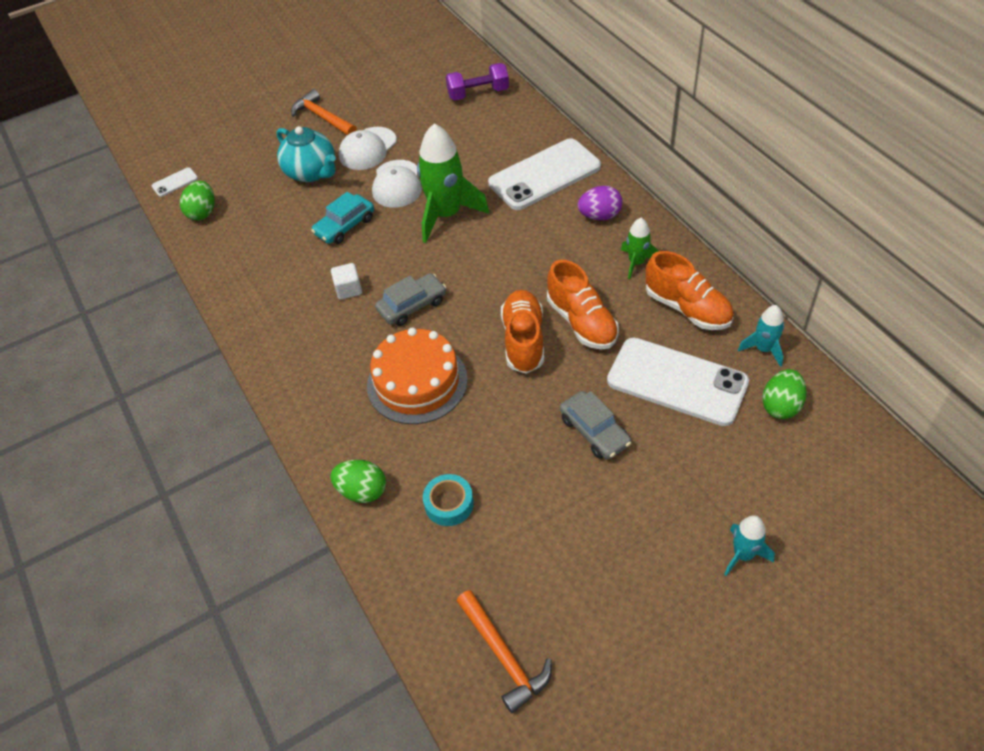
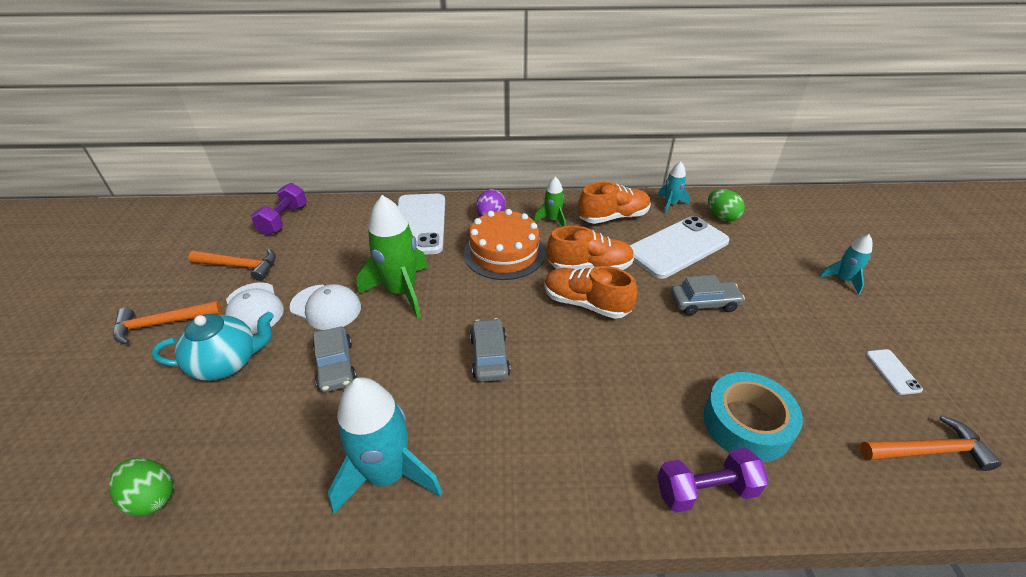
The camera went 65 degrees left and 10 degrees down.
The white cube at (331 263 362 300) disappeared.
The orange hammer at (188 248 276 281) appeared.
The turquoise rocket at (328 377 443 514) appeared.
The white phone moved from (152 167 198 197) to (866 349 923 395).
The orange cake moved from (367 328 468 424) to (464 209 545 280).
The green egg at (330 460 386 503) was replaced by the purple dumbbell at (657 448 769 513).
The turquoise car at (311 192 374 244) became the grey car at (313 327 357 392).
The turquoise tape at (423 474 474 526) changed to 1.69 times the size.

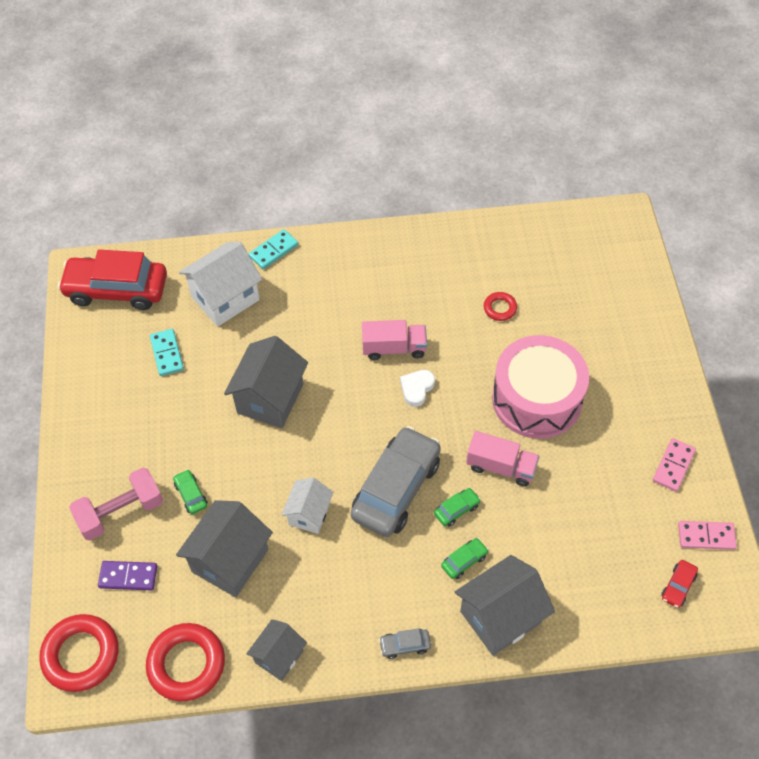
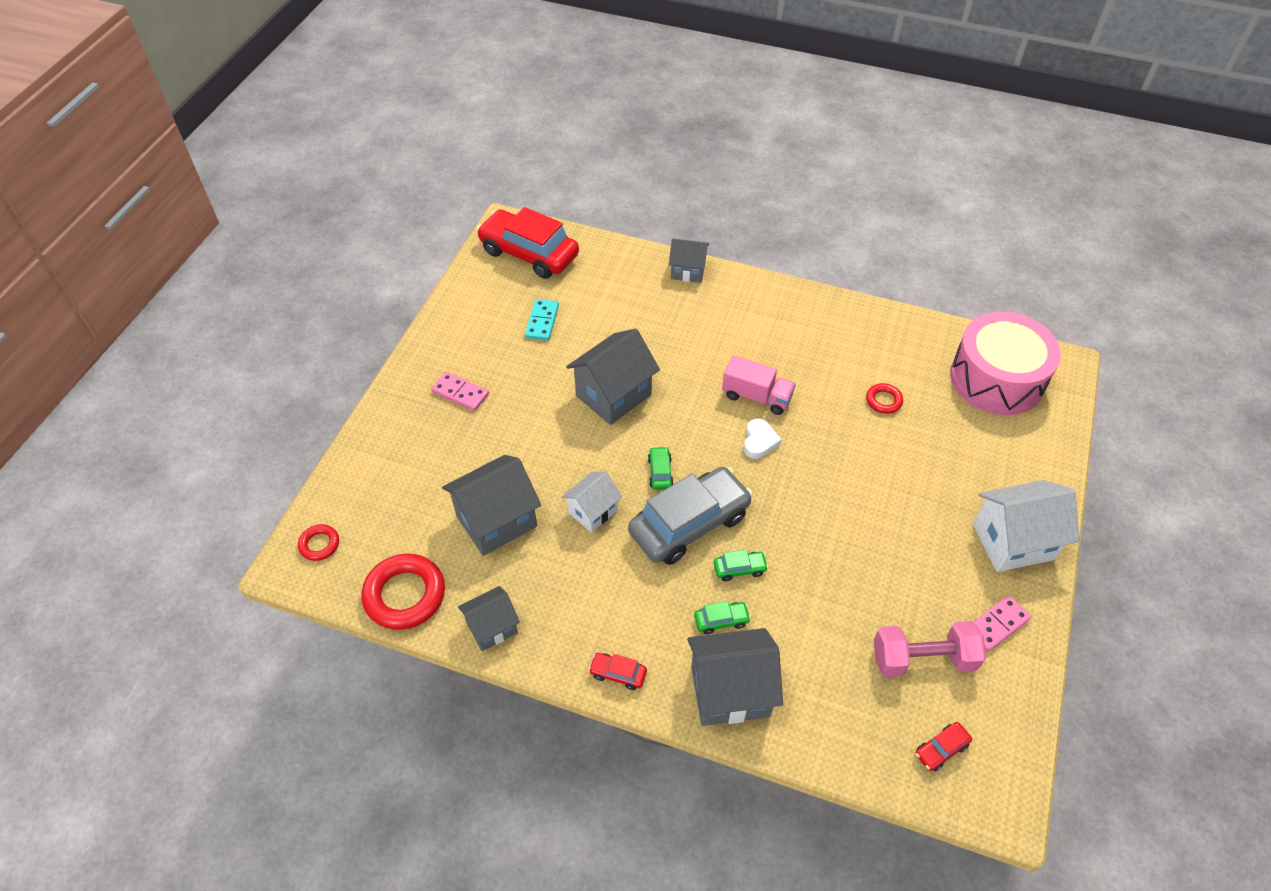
The camera went 25 degrees right and 5 degrees down.
The purple domino at (98 561 157 590) disappeared.
The pink truck at (466 431 540 487) disappeared.
The pink dumbbell moved from (69 467 163 541) to (874 621 986 677).
The green car moved from (173 469 208 514) to (648 446 673 490).
The white house moved from (179 242 262 327) to (973 480 1080 572).
The pink drum moved from (492 335 589 439) to (950 312 1061 415).
The pink domino moved from (678 521 737 550) to (431 372 489 411).
The turquoise domino at (249 229 298 269) was replaced by the grey house at (669 239 709 283).
The grey car at (379 628 431 659) became the red car at (588 653 647 690).
The white heart at (400 370 435 407) turned 135 degrees clockwise.
The red ring at (39 614 119 692) changed to 0.51 times the size.

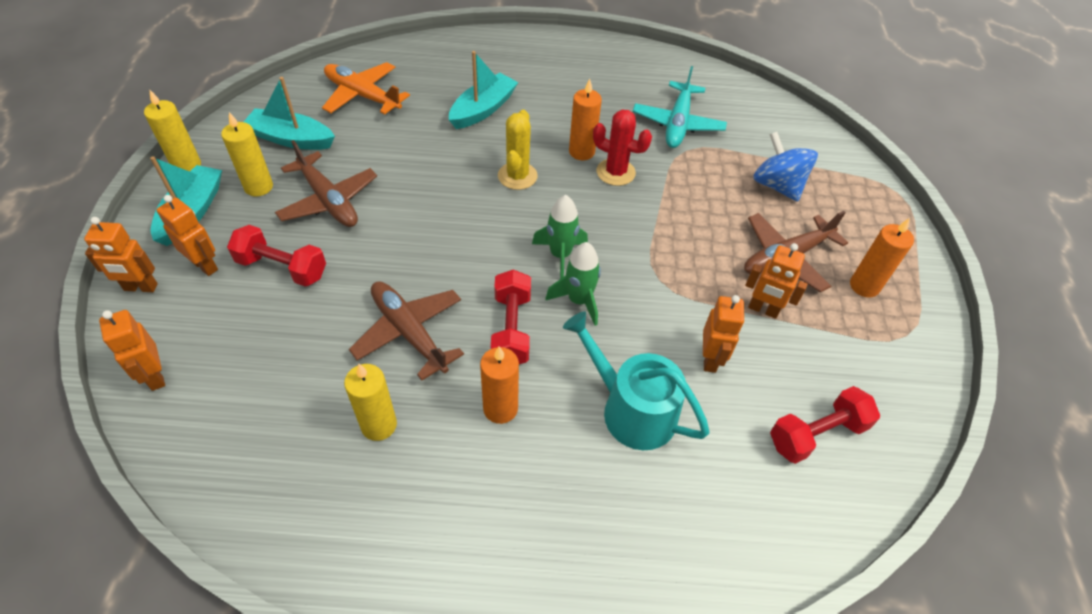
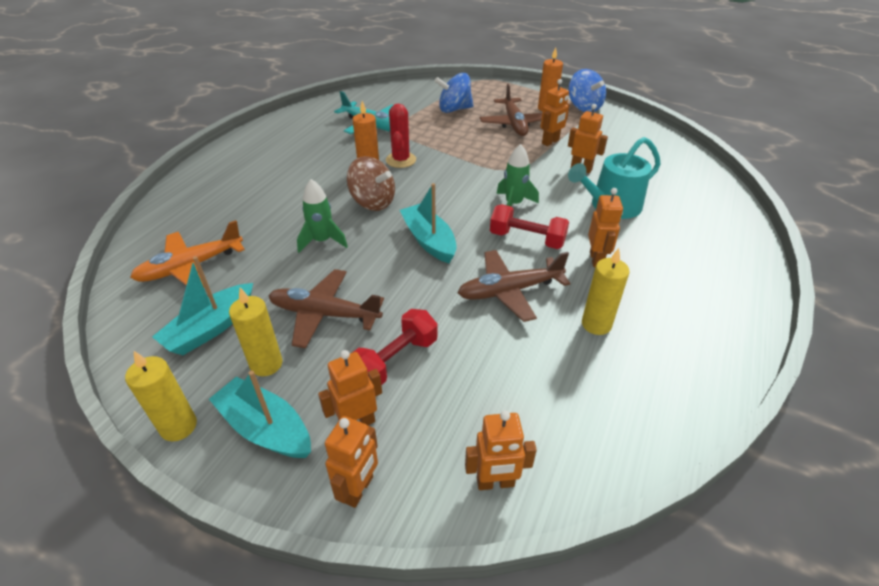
The camera went 65 degrees left and 10 degrees down.
The red dumbbell at (770 386 880 464) disappeared.
The blue spinning top at (569 69 606 112) appeared.
The turquoise boat moved from (449 51 518 129) to (400 183 457 263).
The green rocket moved from (532 195 588 279) to (297 179 348 253).
The orange candle at (480 346 519 424) was replaced by the orange robot at (588 188 623 267).
The yellow cactus at (498 110 538 190) was replaced by the brown spinning top at (347 156 395 211).
The brown plane at (275 140 377 227) turned 150 degrees counterclockwise.
The red cactus at (593 110 652 186) turned 45 degrees counterclockwise.

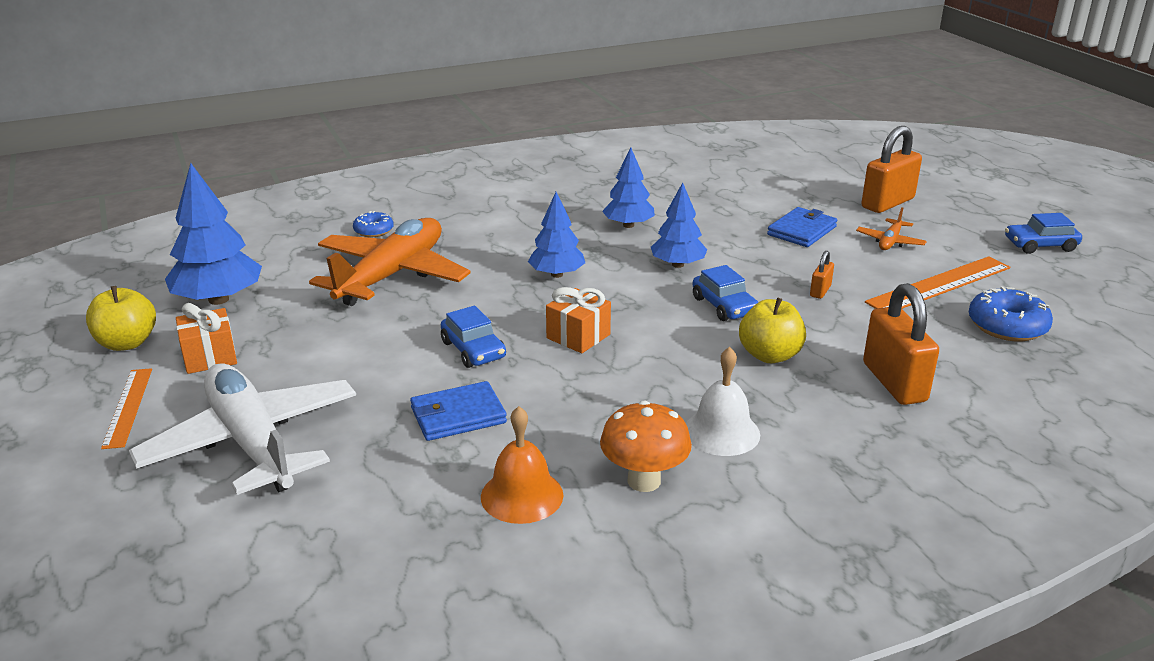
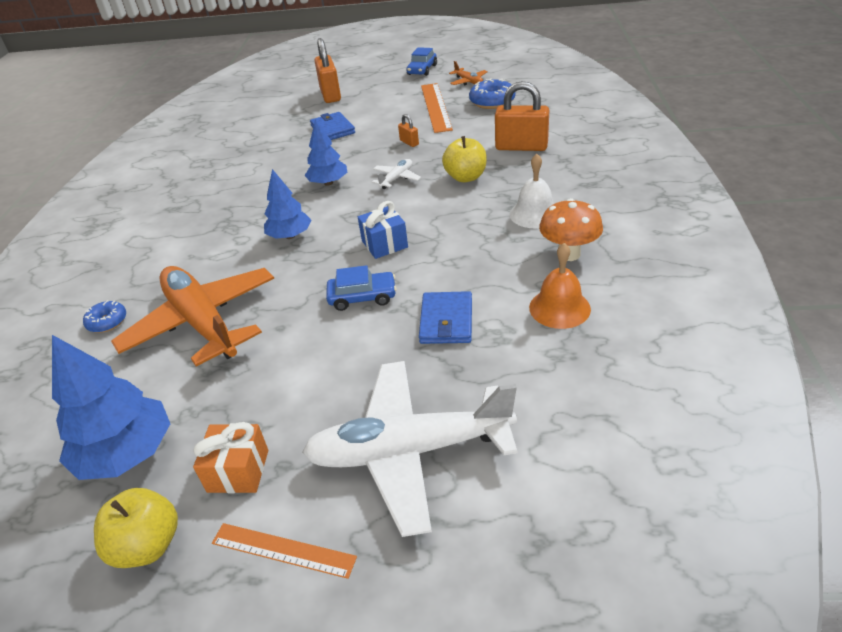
The camera went 60 degrees left and 10 degrees up.
The blue tree at (602 148 655 228) disappeared.
The orange plane moved from (856 207 927 250) to (449 61 488 85).
The blue car at (692 265 758 321) was replaced by the white plane at (372 159 421 189).
The orange gift at (546 287 611 353) became the blue gift at (358 201 408 259).

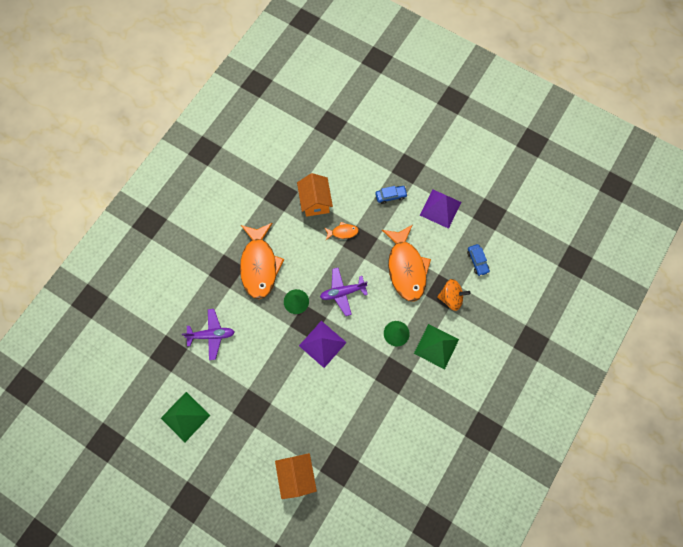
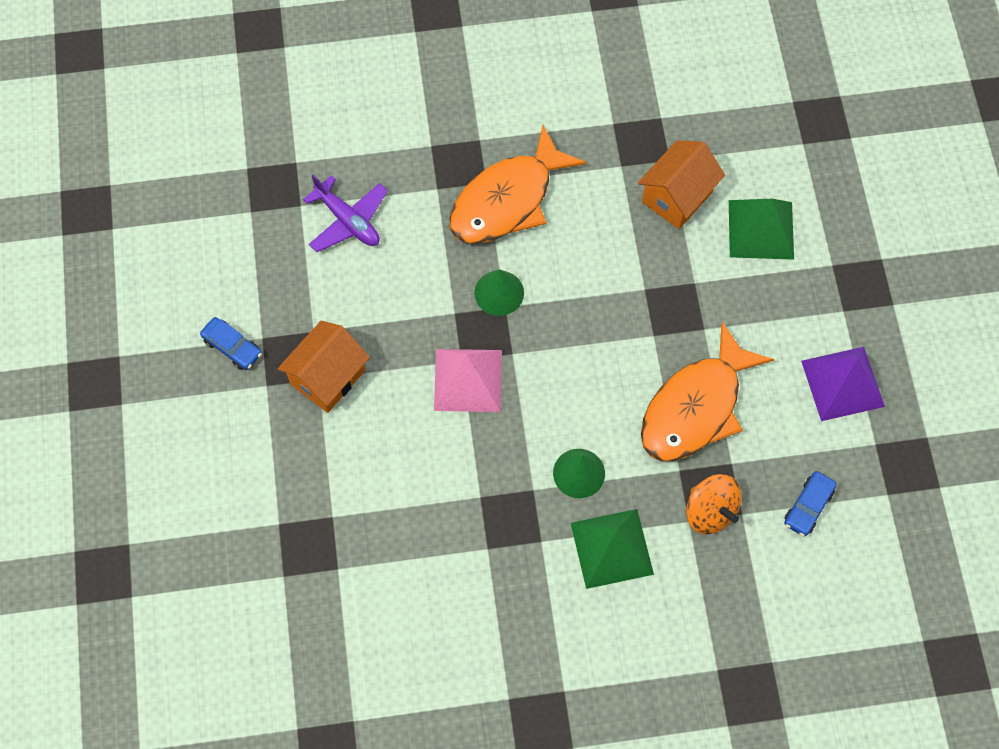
The camera went 50 degrees right and 5 degrees down.
The purple plane at (320 268 368 316) disappeared.
The orange fish at (324 222 359 240) disappeared.
The green pyramid moved from (161 392 210 442) to (729 199 794 260).
The orange house moved from (275 453 317 499) to (278 321 370 413).
The blue car moved from (375 186 408 204) to (200 317 262 370).
The purple pyramid at (299 321 347 368) became the pink pyramid at (434 349 502 412).

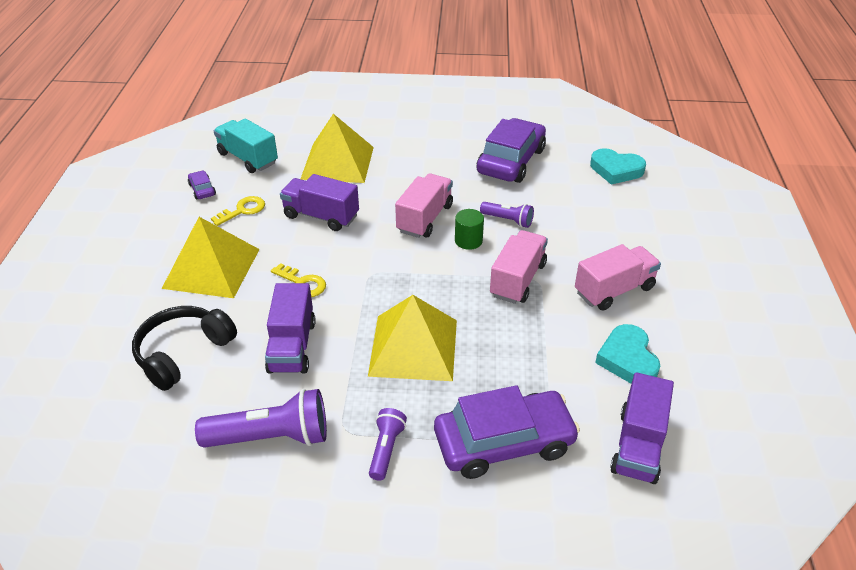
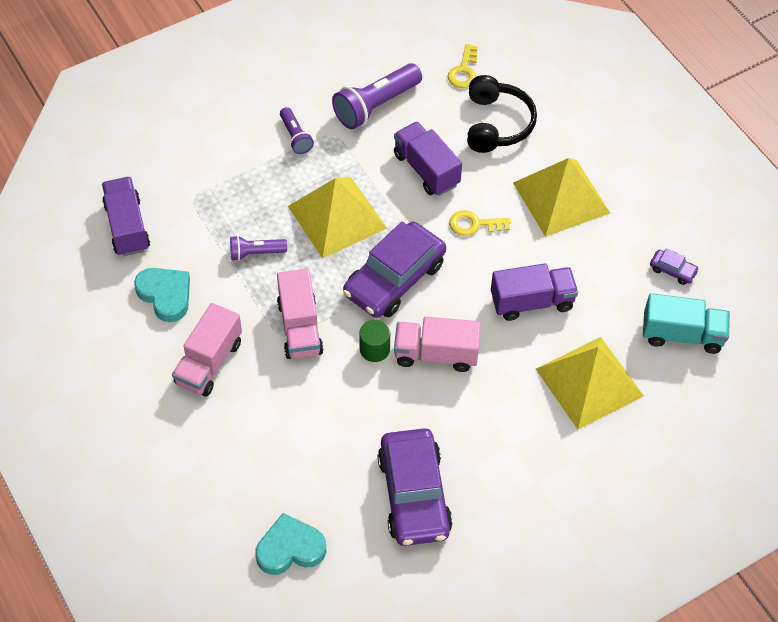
The camera went 145 degrees right and 15 degrees up.
The yellow key moved from (211 196 265 226) to (448 44 478 88).
The purple car moved from (434 385 580 479) to (343 221 446 318).
The purple flashlight moved from (480 202 534 228) to (230 235 287 261).
The pink truck at (395 173 453 238) turned 105 degrees clockwise.

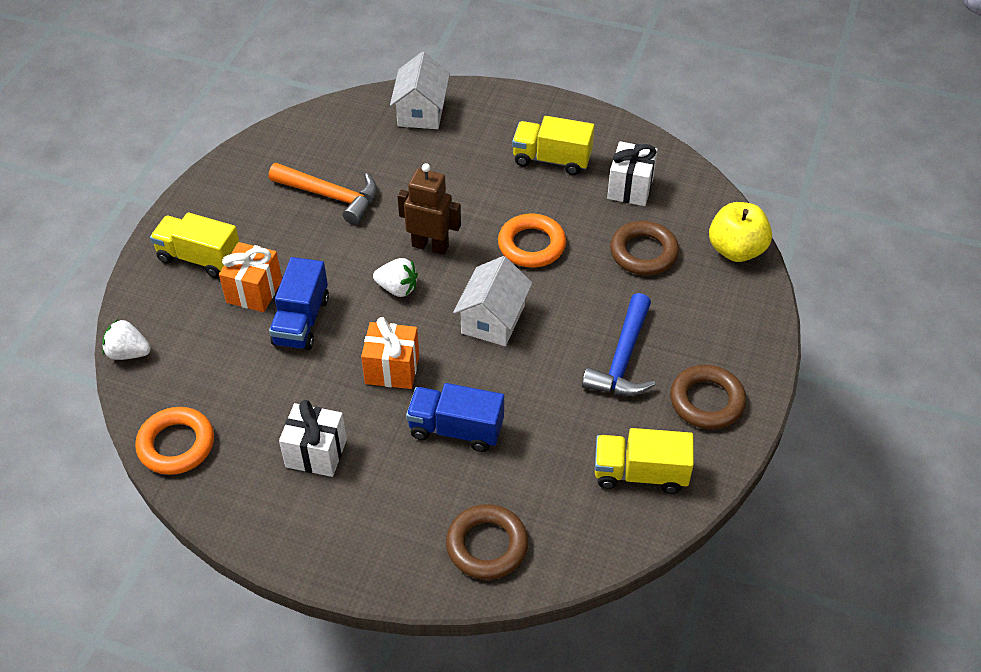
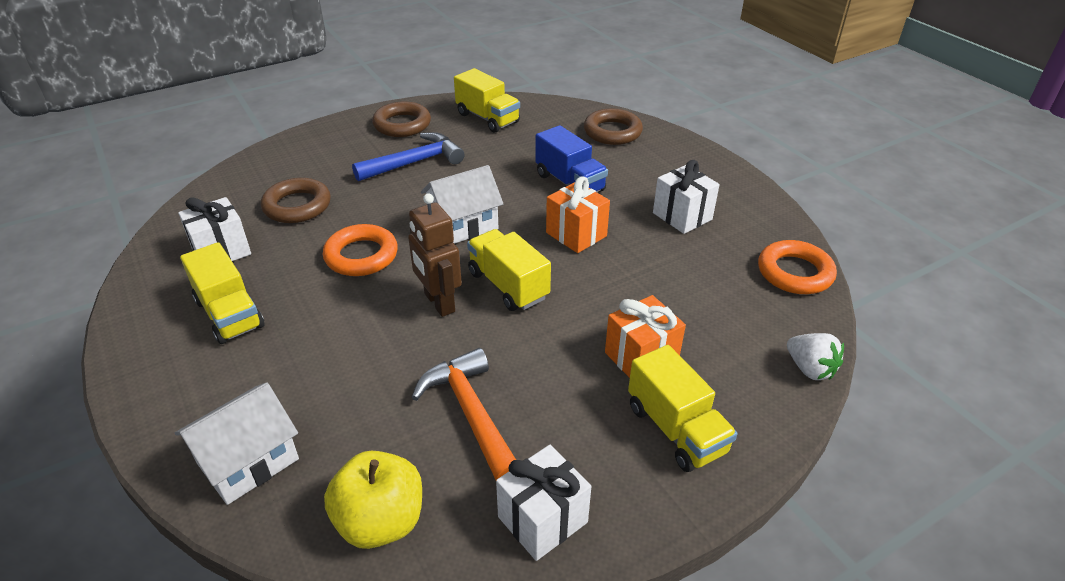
The camera went 140 degrees left and 10 degrees down.
The blue truck at (269 257 329 350) disappeared.
The white gift at (496 445 592 561) appeared.
The yellow apple moved from (709 202 772 262) to (324 451 422 549).
The white strawberry at (373 258 418 297) was replaced by the yellow truck at (467 229 551 311).

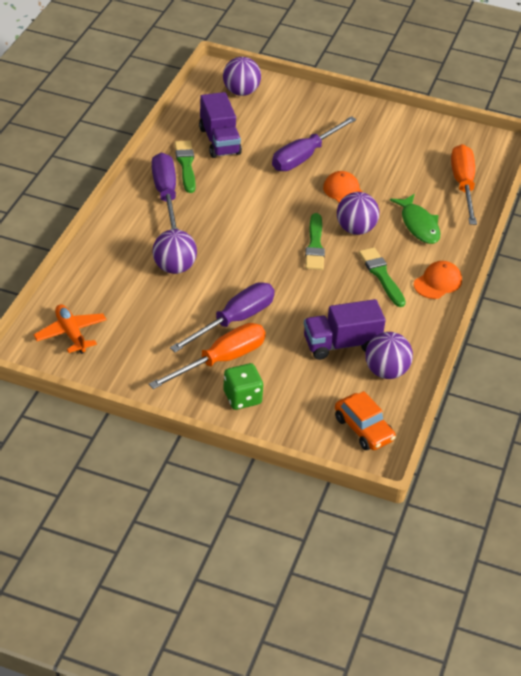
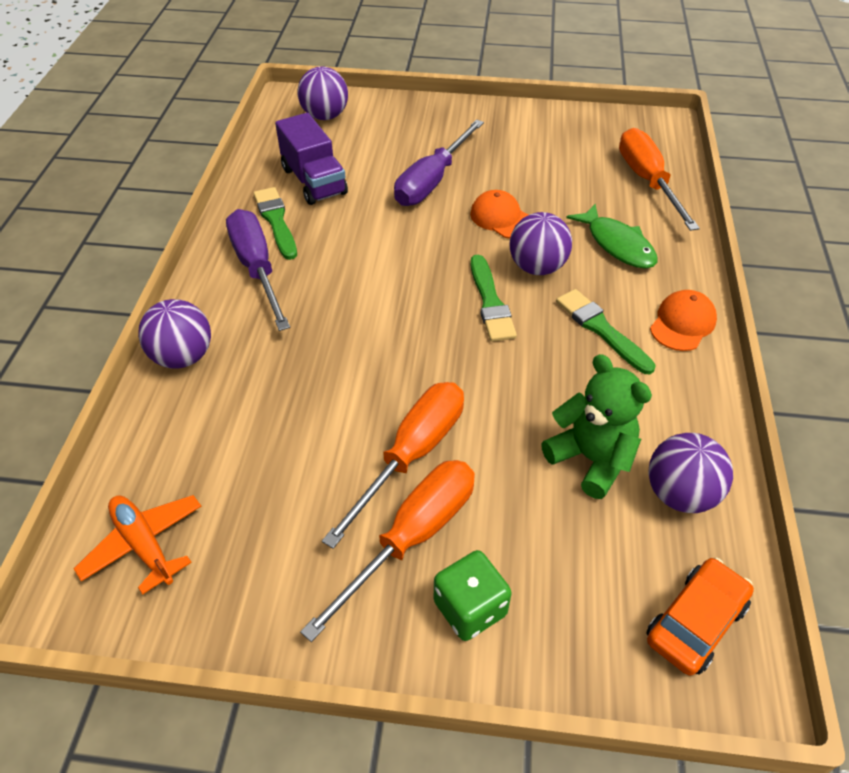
The camera went 10 degrees left and 5 degrees up.
The purple ball moved from (152 229 197 274) to (138 299 211 369).
The purple truck at (304 299 386 360) was replaced by the green teddy bear at (541 354 652 499).
The purple screwdriver at (170 282 275 352) became the orange screwdriver at (322 382 464 549).
The orange car at (335 391 396 450) turned 90 degrees counterclockwise.

